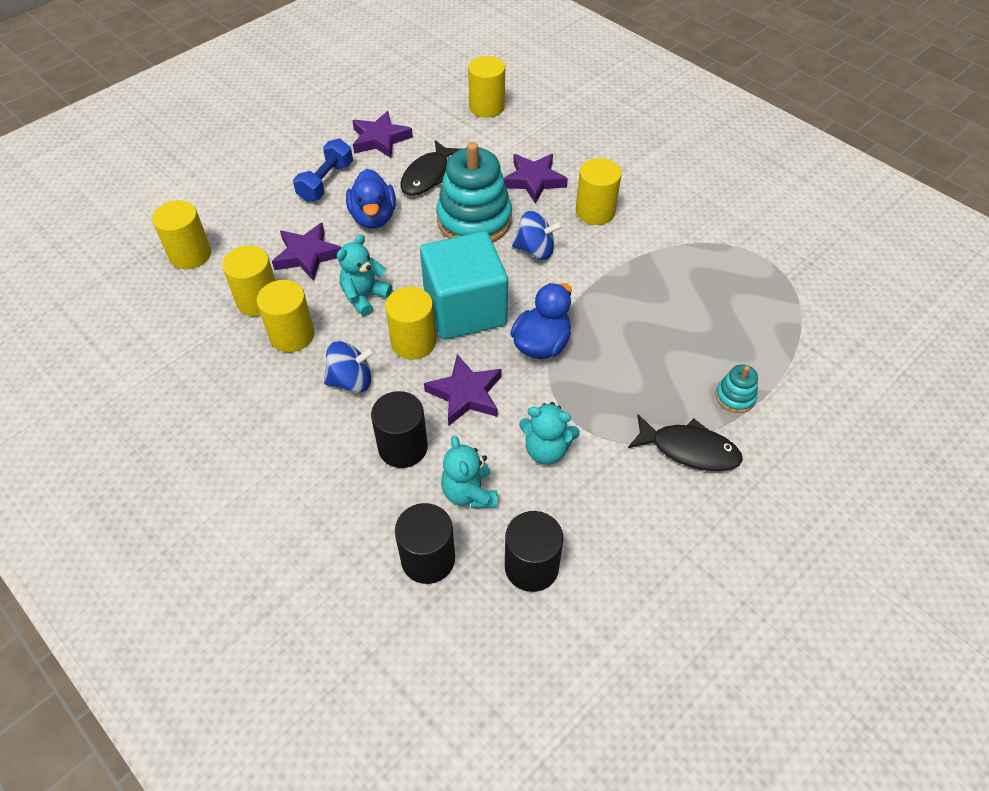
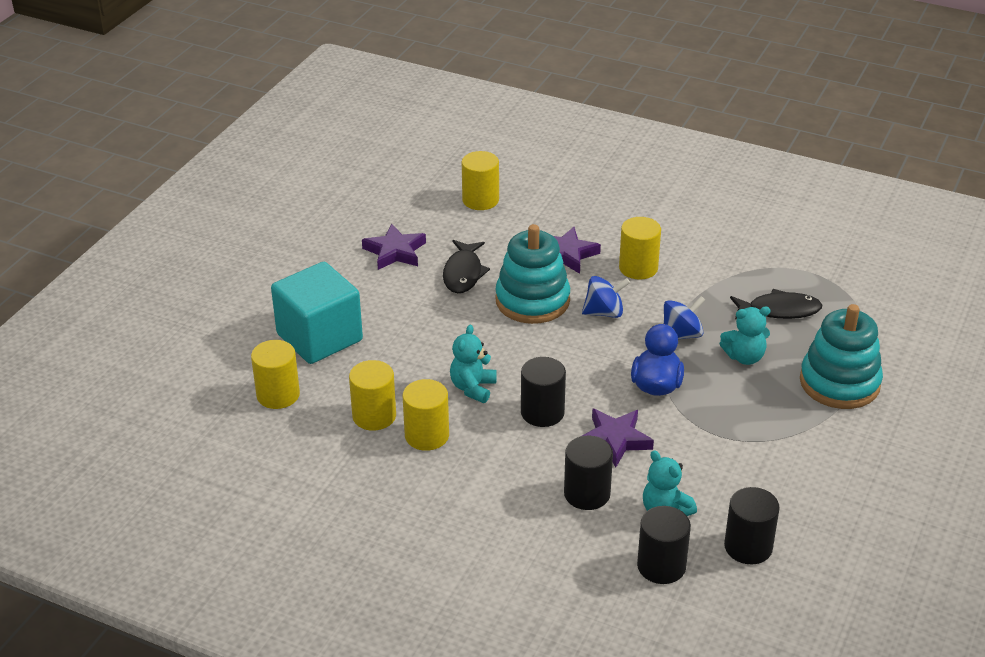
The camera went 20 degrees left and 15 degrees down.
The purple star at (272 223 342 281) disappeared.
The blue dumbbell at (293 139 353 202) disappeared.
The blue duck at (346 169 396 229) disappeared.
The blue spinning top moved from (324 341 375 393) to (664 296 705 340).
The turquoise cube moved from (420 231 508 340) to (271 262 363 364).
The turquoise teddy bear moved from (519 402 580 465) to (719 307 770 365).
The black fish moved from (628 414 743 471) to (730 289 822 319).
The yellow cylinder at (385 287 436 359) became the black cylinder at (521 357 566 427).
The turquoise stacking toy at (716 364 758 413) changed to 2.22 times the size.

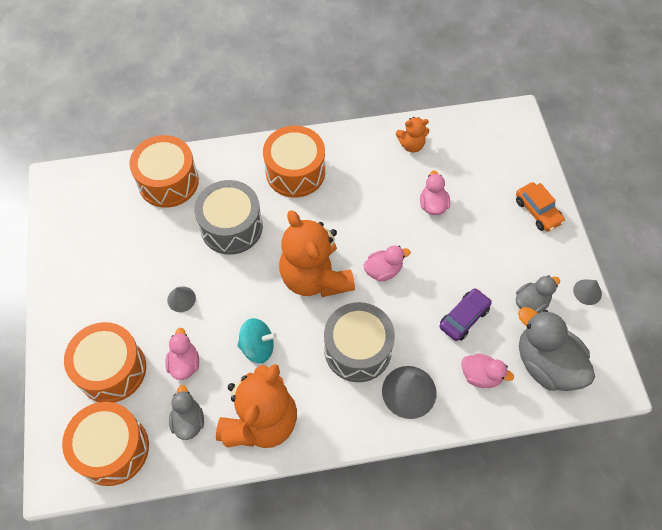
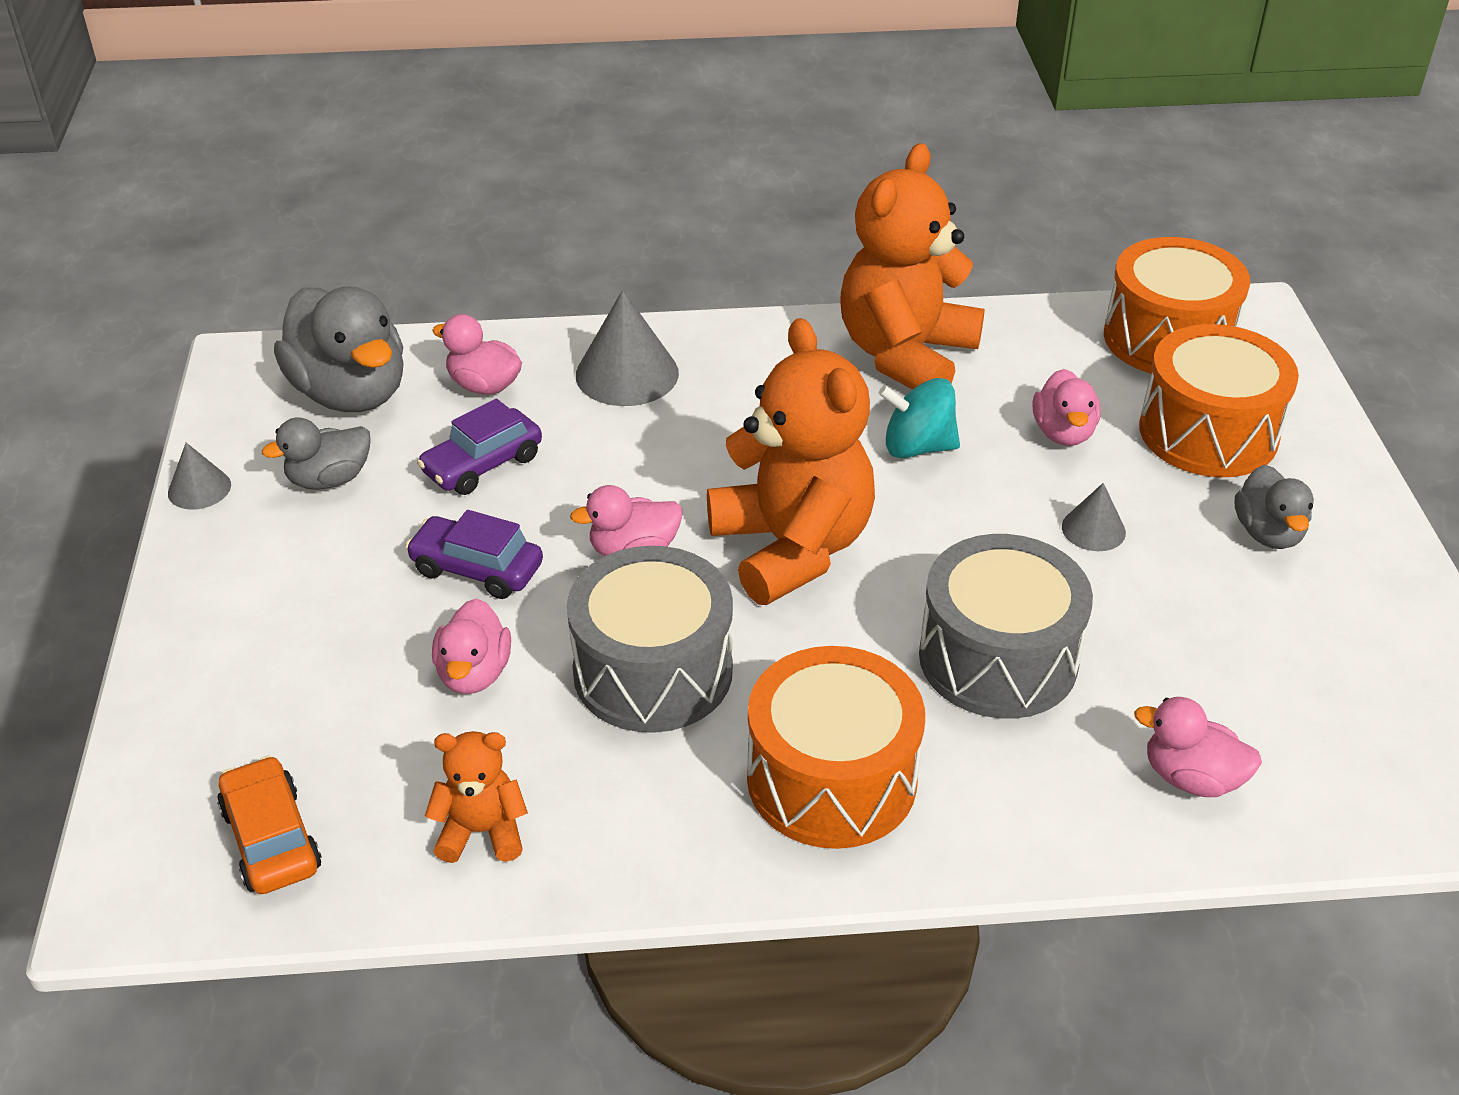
The camera went 175 degrees left and 20 degrees down.
The purple car at (405 510 543 599) appeared.
The grey duck moved from (169 385 204 440) to (1235 465 1314 549).
The grey drum moved from (324 302 395 382) to (567 546 733 733).
The orange car moved from (516 182 565 232) to (217 755 322 894).
The orange drum at (129 135 199 208) was replaced by the pink duck at (1134 697 1262 797).

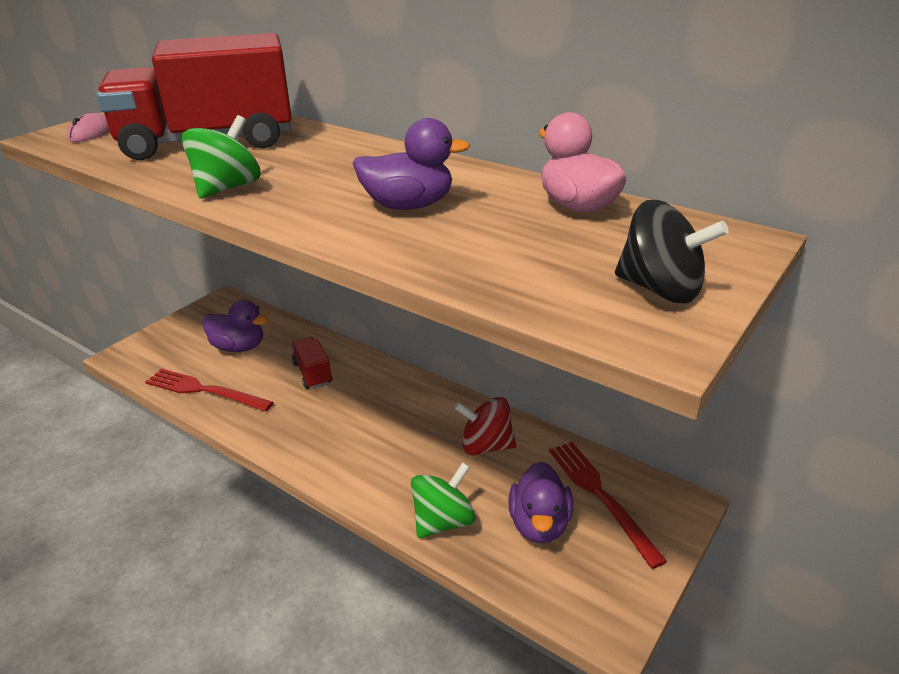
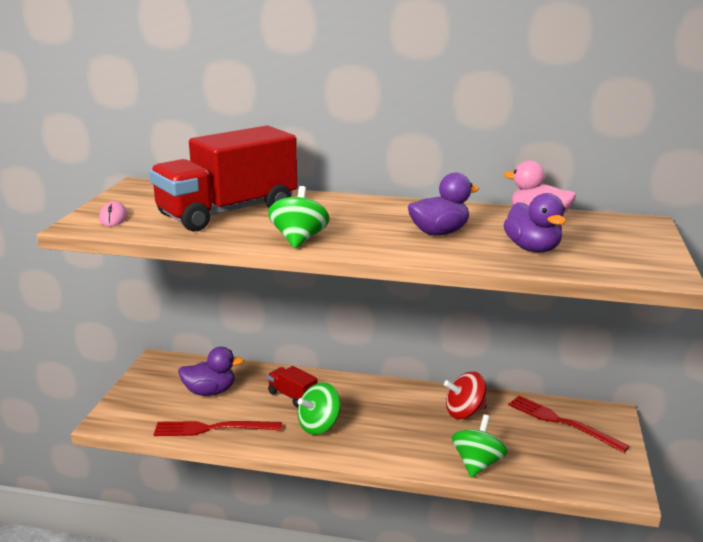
The camera went 25 degrees left and 10 degrees down.
The black spinning top at (615 200 728 303) disappeared.
The green spinning top at (297 382 341 435) appeared.
The purple duck moved from (508 462 573 543) to (504 193 566 253).

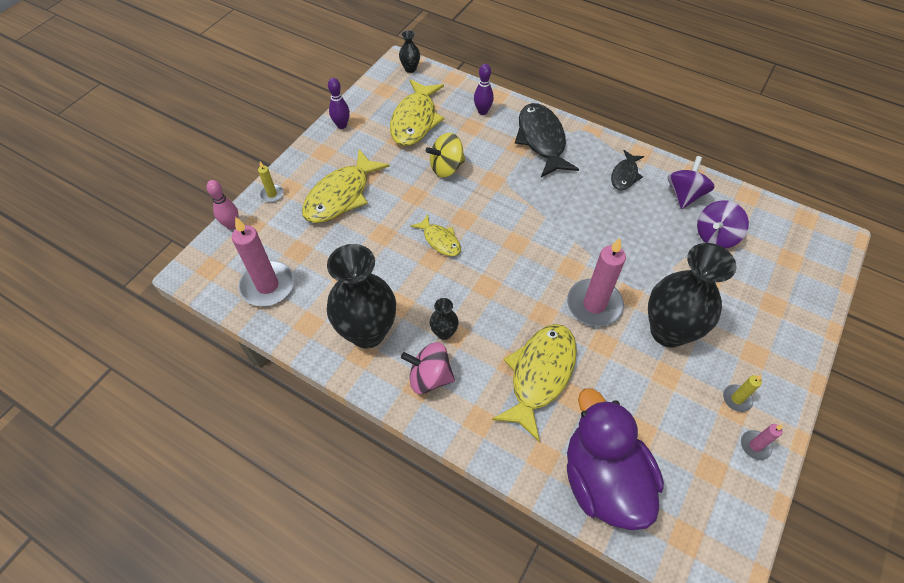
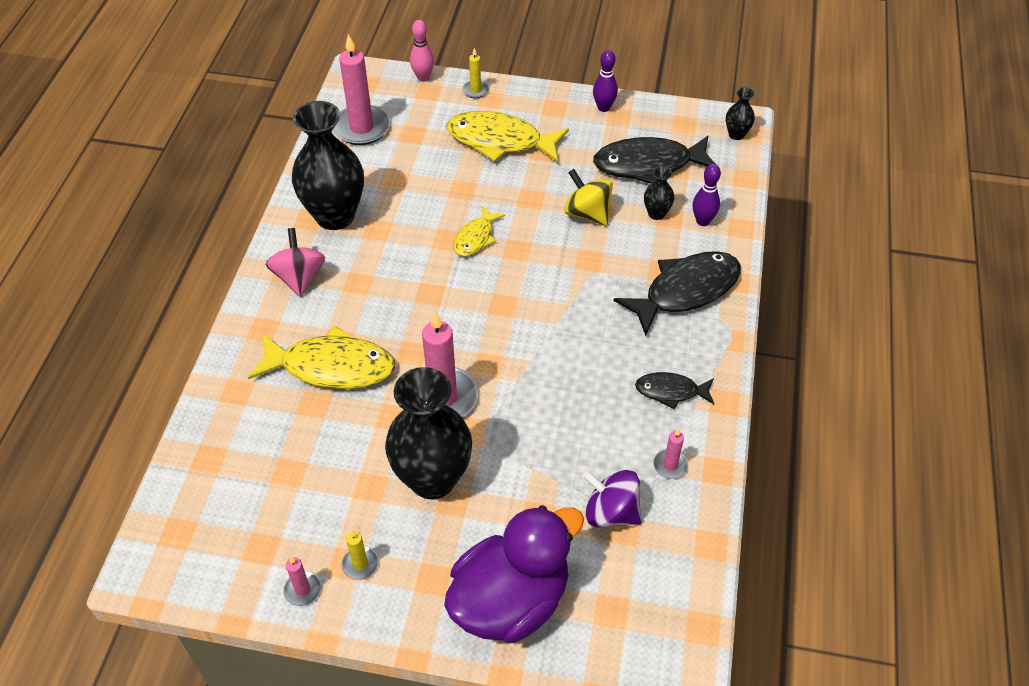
The camera went 70 degrees right and 5 degrees down.
The black vase moved from (430 298 459 340) to (644 166 674 220).
The purple duck moved from (567 388 664 530) to (444 505 584 643).
The purple spinning top at (668 156 715 209) was replaced by the pink candle at (653 428 688 479).
The yellow fish at (390 79 445 146) became the black fish at (593 136 717 184).

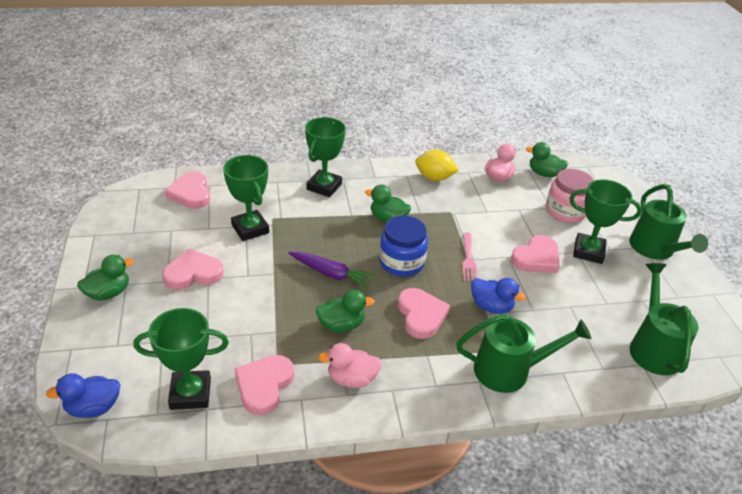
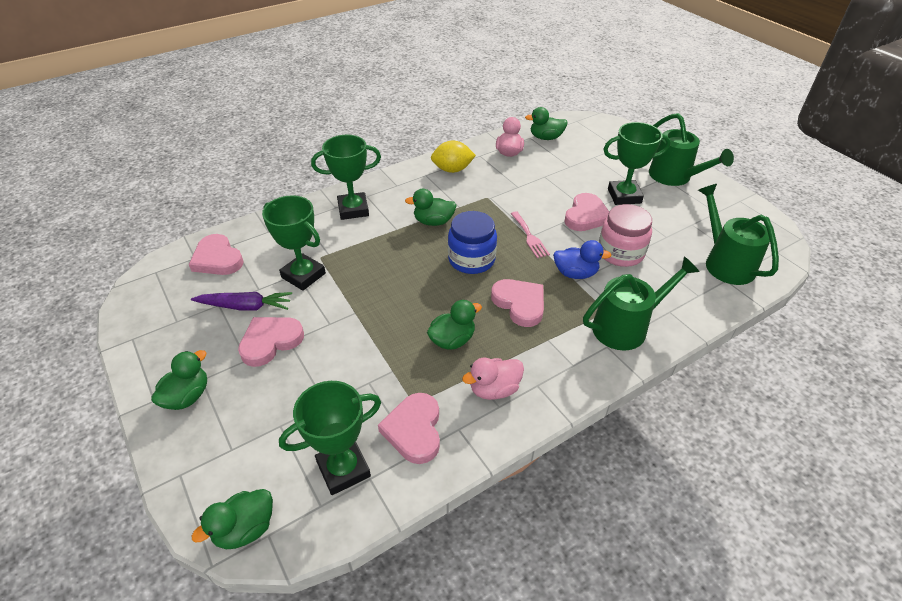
The camera went 20 degrees left and 5 degrees up.
The purple carrot moved from (288 251 375 289) to (191 292 292 310).
The pink jar moved from (546 169 594 223) to (599 204 652 267).
The blue duck at (46 373 120 418) became the green duck at (192 489 273 549).
The green trophy at (305 117 346 197) turned 75 degrees clockwise.

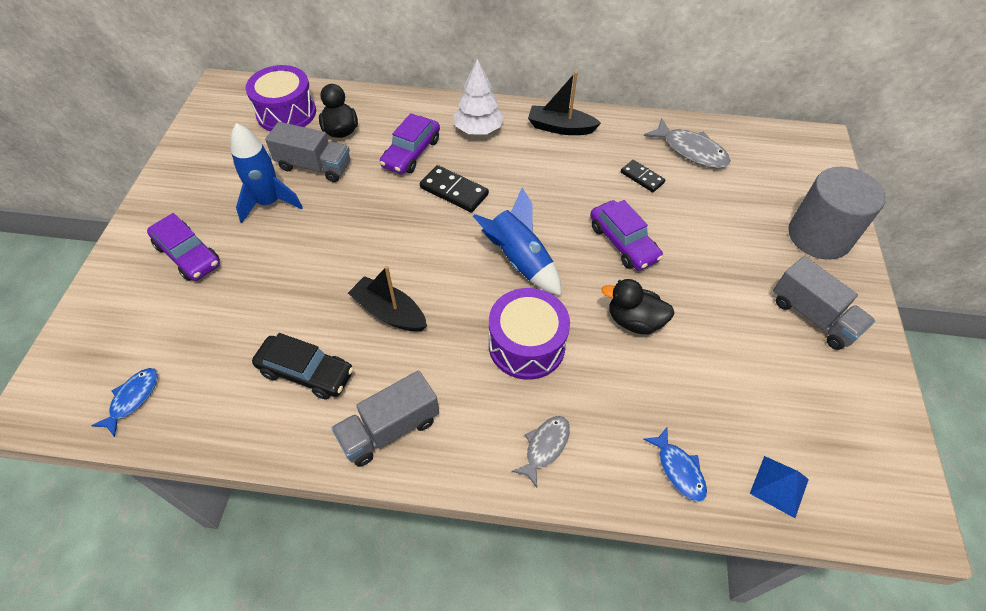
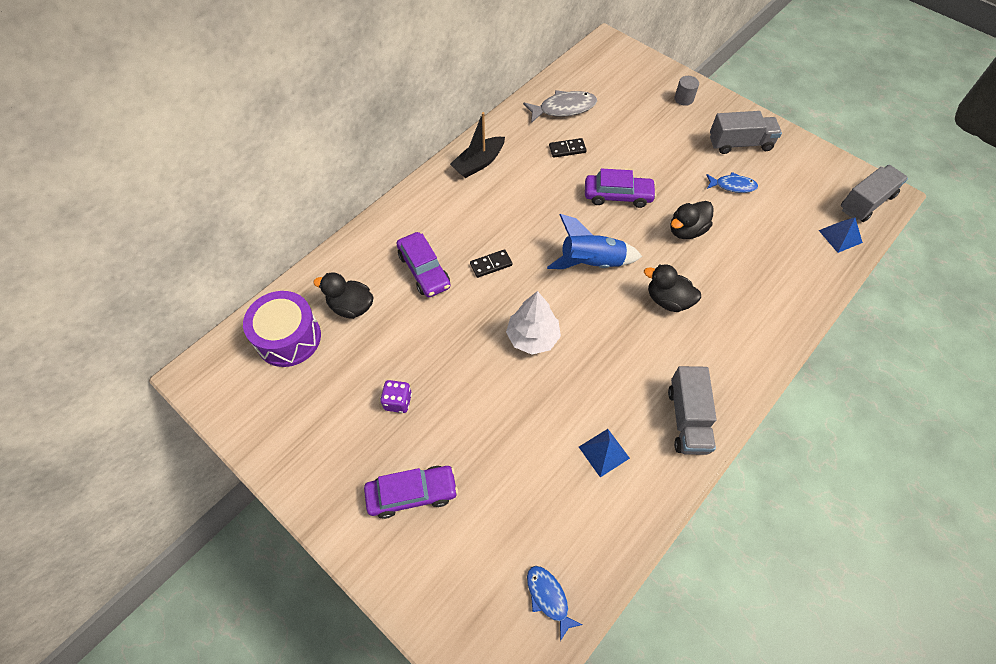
The camera went 55 degrees left and 5 degrees up.
The black boat at (348 266 427 332) disappeared.
The grey fish at (511 416 570 488) disappeared.
The grey truck moved from (265 122 350 182) to (841 165 908 222).
The white tree moved from (453 59 504 135) to (506 291 561 355).
The blue fish moved from (643 427 707 502) to (706 172 758 193).
The blue rocket at (231 123 303 223) was replaced by the purple dice at (380 380 412 413).
The black car at (252 333 354 399) was replaced by the blue pyramid at (579 429 630 477).
The purple drum at (489 288 570 380) was replaced by the black duck at (644 264 701 312).
The black domino at (420 165 489 213) changed to 0.66 times the size.
The grey cylinder at (788 167 886 260) changed to 0.42 times the size.

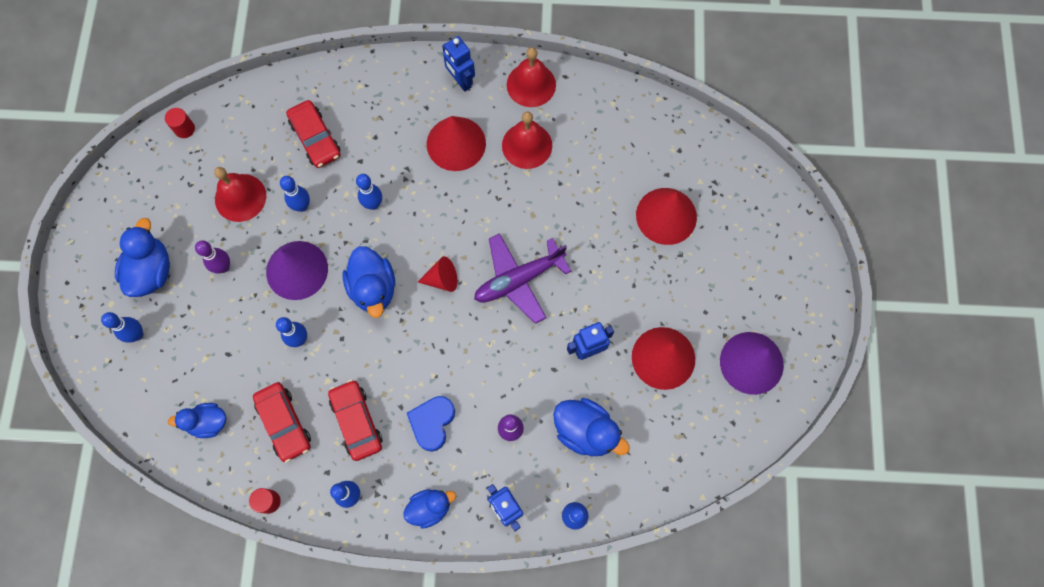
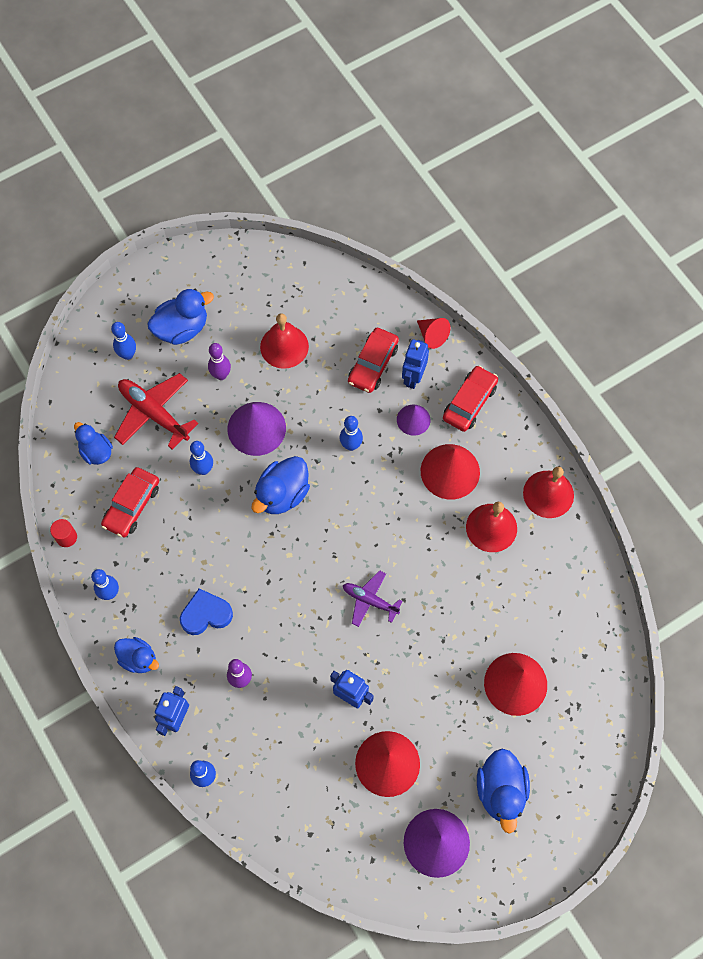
The camera went 55 degrees right and 5 degrees down.
The red cylinder at (165 108 195 138) disappeared.
The blue bowling pin at (280 176 310 212) disappeared.
The red plane at (114 373 198 450) appeared.
The purple cone at (397 405 431 436) appeared.
The red car moved from (328 380 382 461) to (443 366 498 432).
The red cone moved from (418 256 457 292) to (417 318 451 349).
The blue robot moved from (442 36 475 92) to (402 339 429 389).
The blue duck moved from (553 398 630 456) to (477 749 530 834).
The purple plane at (474 233 571 324) changed to 0.62 times the size.

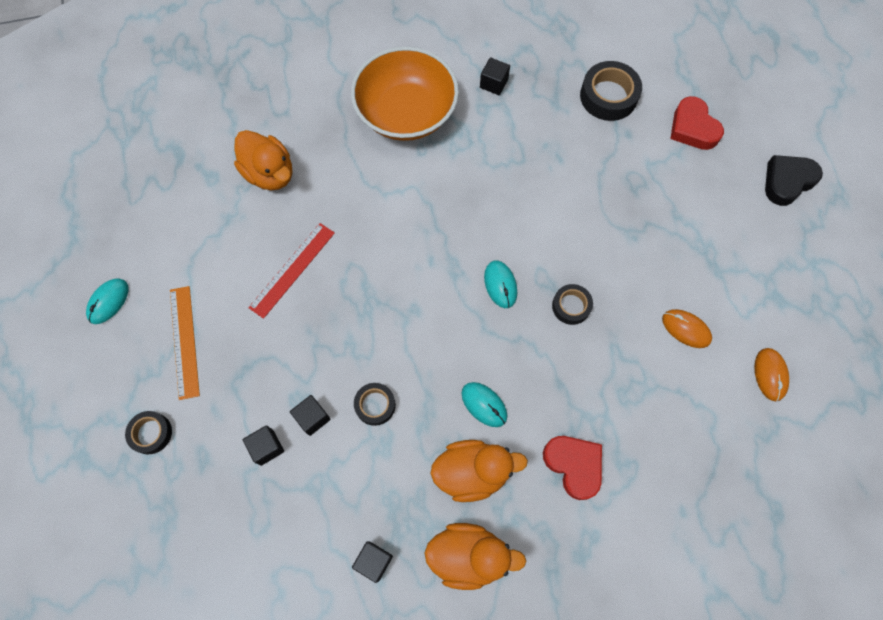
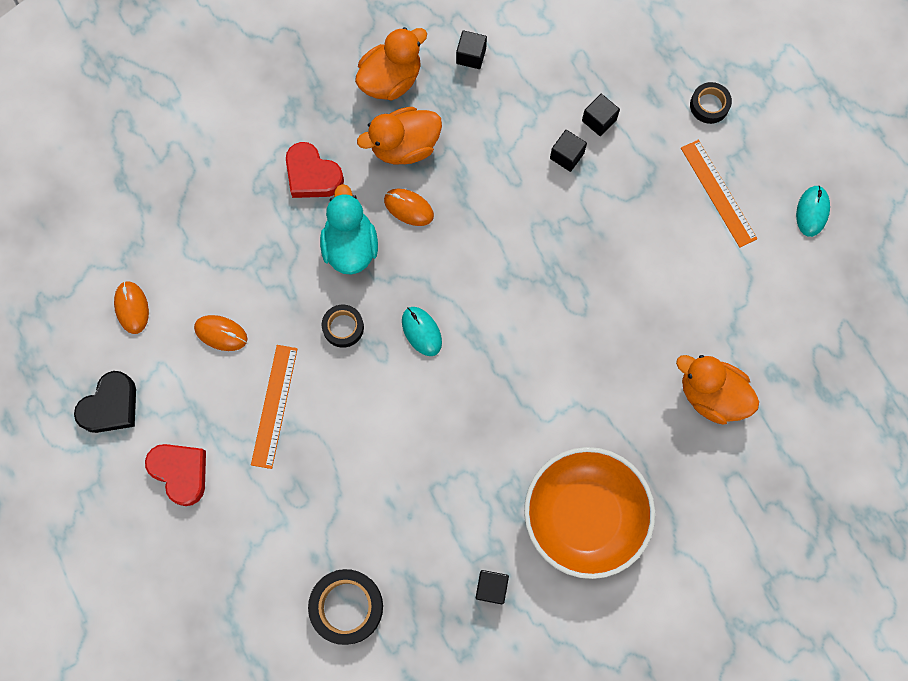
The camera went 165 degrees right and 5 degrees up.
The red ruler at (248 223 335 319) disappeared.
The black tape at (354 383 396 426) disappeared.
The orange ruler at (251 345 297 469) appeared.
The turquoise duck at (320 184 378 275) appeared.
The red heart moved from (670 96 724 150) to (145 444 206 506).
The black heart moved from (765 155 823 206) to (74 371 136 433).
The turquoise mouse at (461 382 507 427) became the orange mouse at (384 189 434 226).
The orange duck at (425 523 526 590) turned 150 degrees clockwise.

